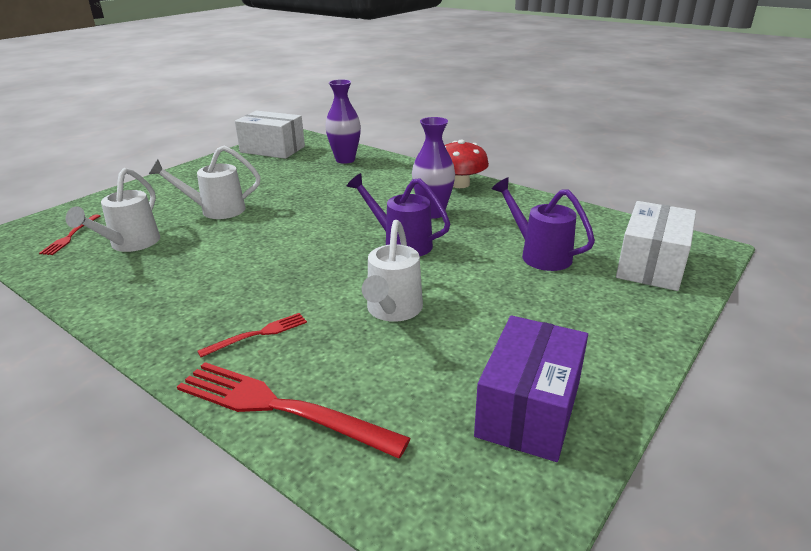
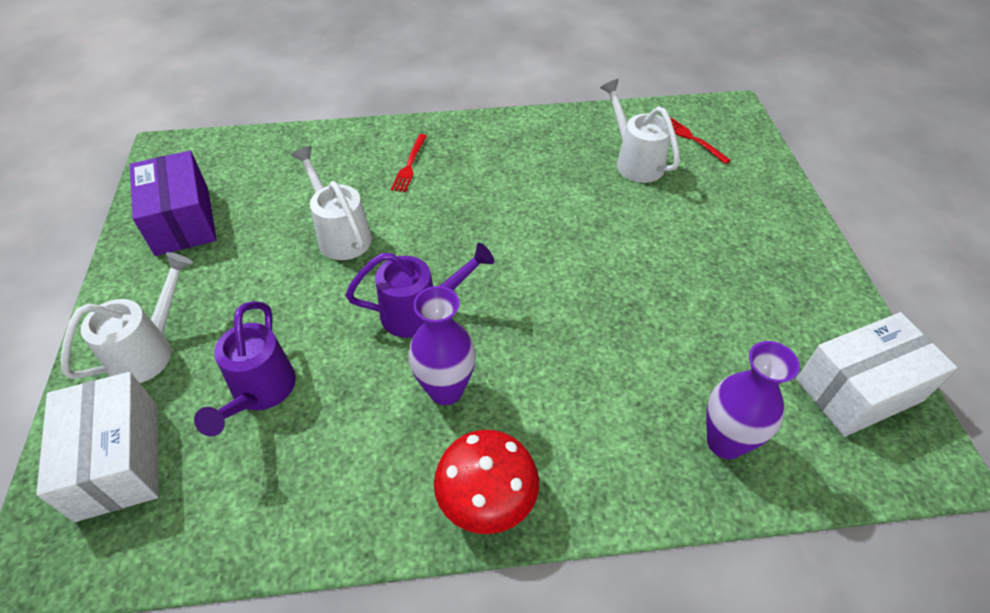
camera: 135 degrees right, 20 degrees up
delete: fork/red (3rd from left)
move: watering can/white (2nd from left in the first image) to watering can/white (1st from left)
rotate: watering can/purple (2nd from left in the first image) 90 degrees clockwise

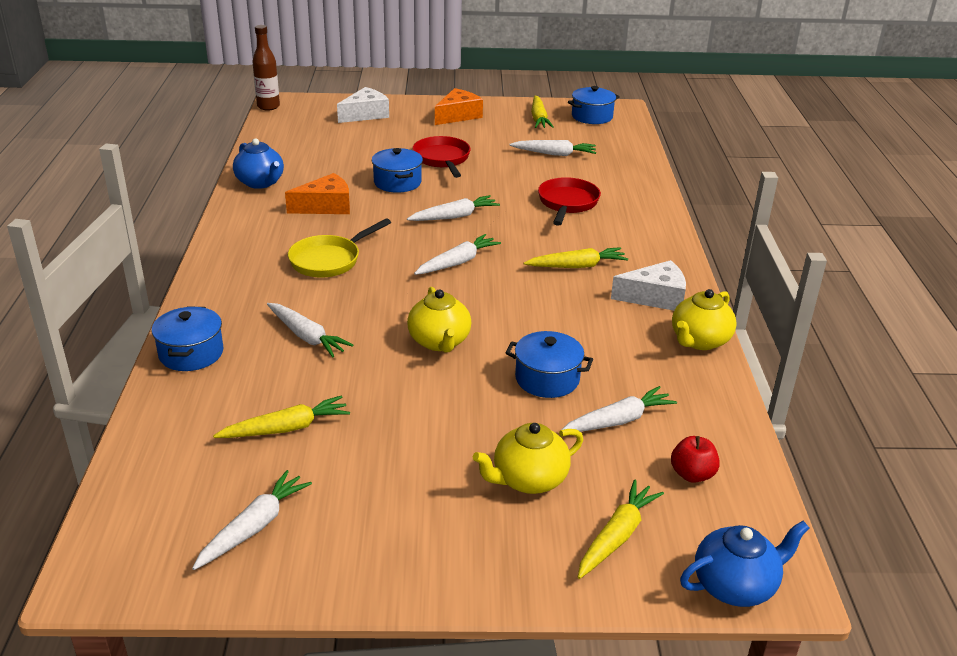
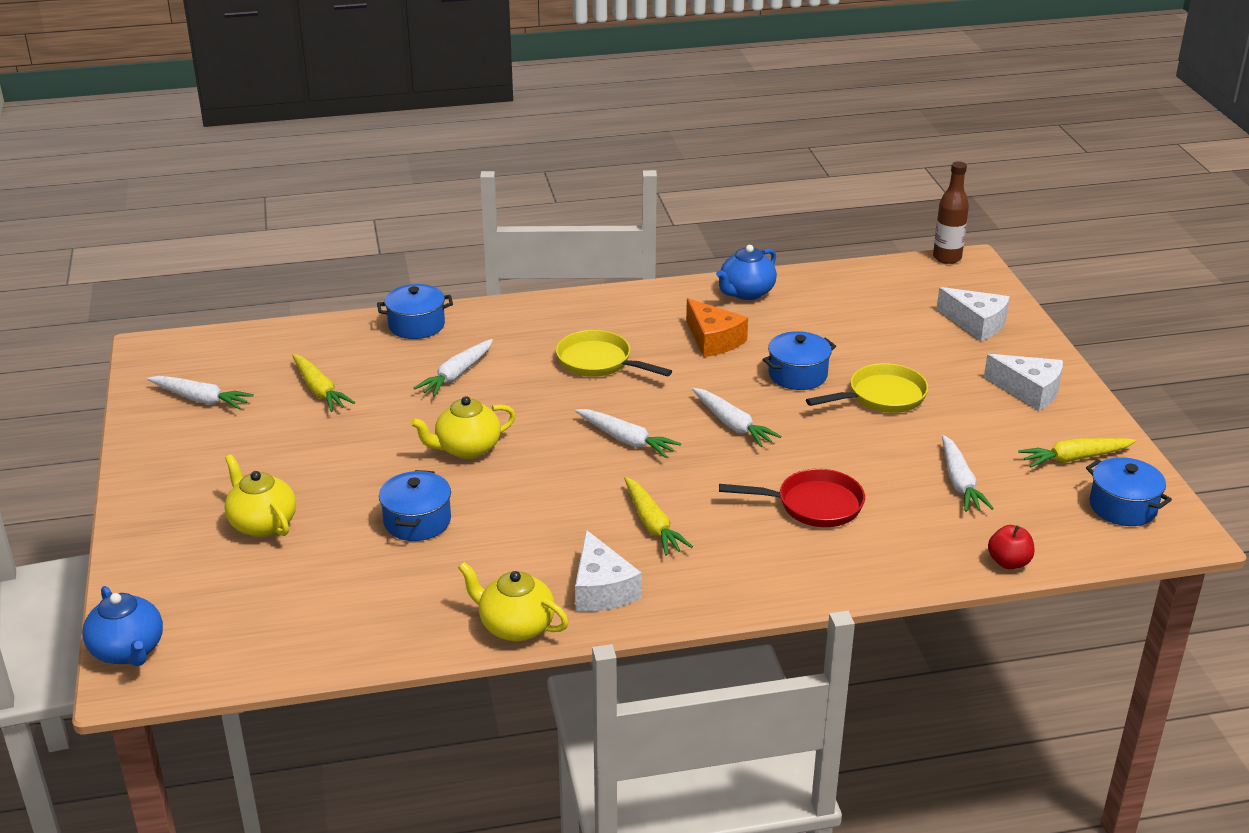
camera: 80 degrees right, 0 degrees up
delete: carrot/white (6th from left); carrot/yellow (4th from left)
move: apple/red
recolor: cheese/orange (2nd from left) to cheese/white (3rd from left); pan/red (1st from left) to pan/yellow (2nd from left)

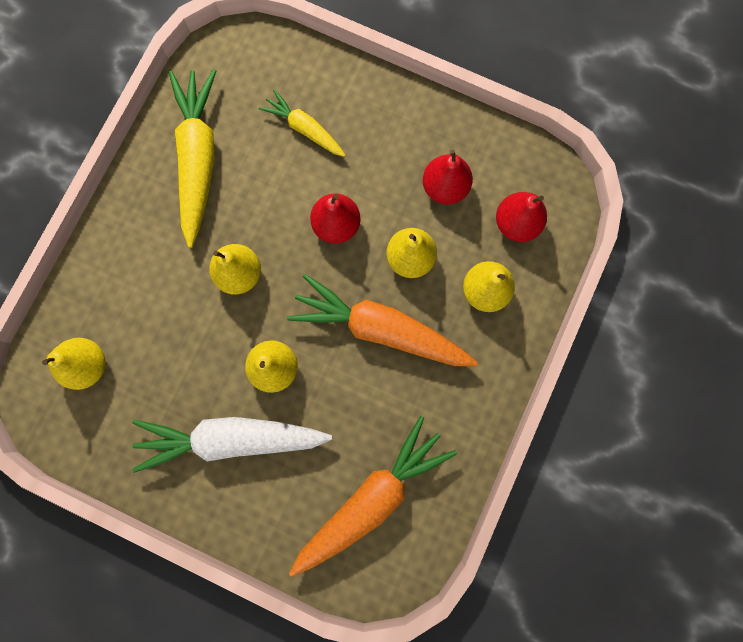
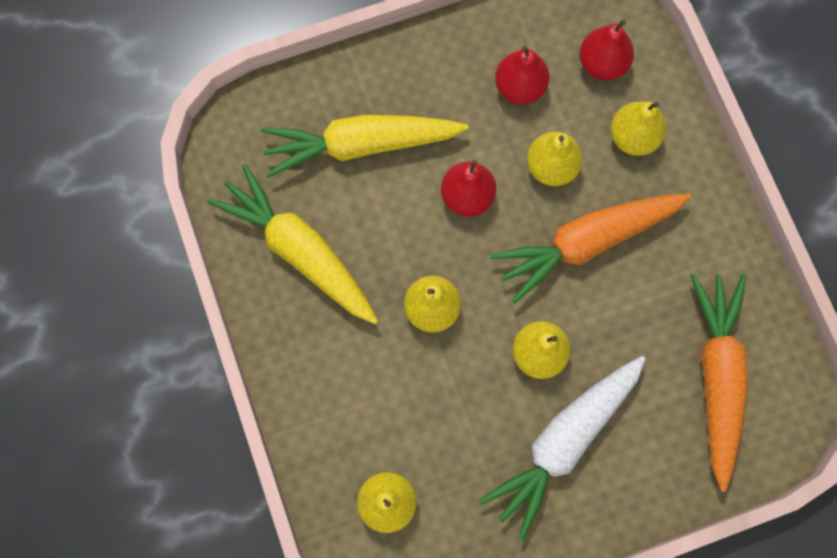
camera: 45 degrees left, 5 degrees down
resize: carrot/yellow (2nd from left) x1.82

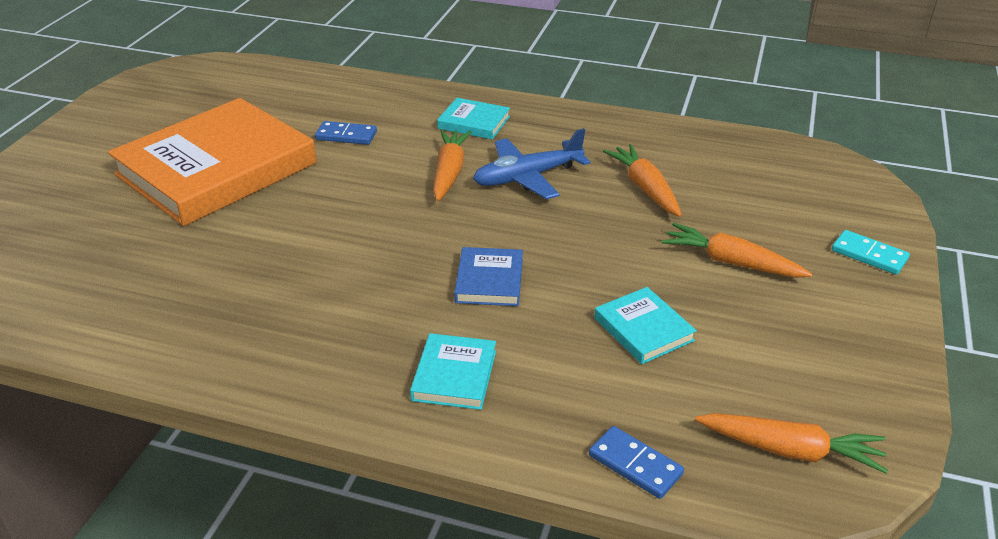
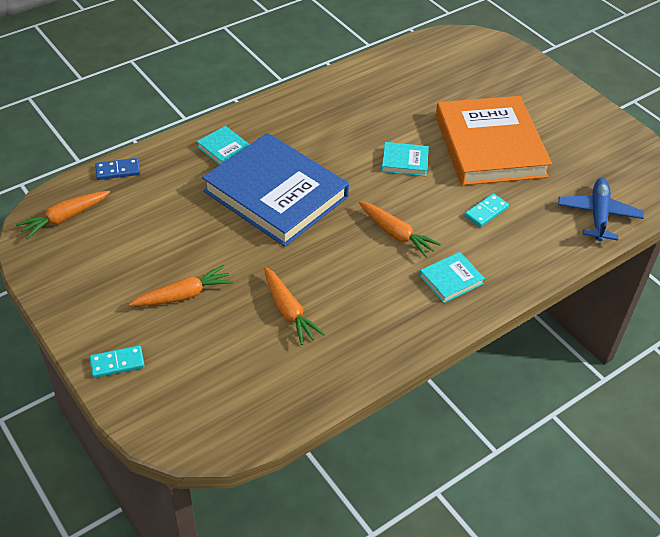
camera: 125 degrees right, 10 degrees up
move: plane/blue; book/turquoise (3rd from left in the first image) to book/turquoise (2nd from left)
recolor: domino/blue (1st from left) to domino/turquoise (2nd from left)
rotate: carrot/orange (2nd from left in the first image) 45 degrees clockwise
resize: book/blue x2.42

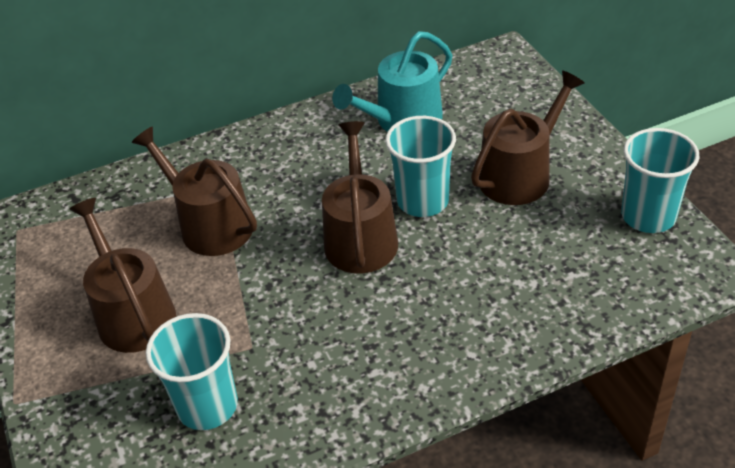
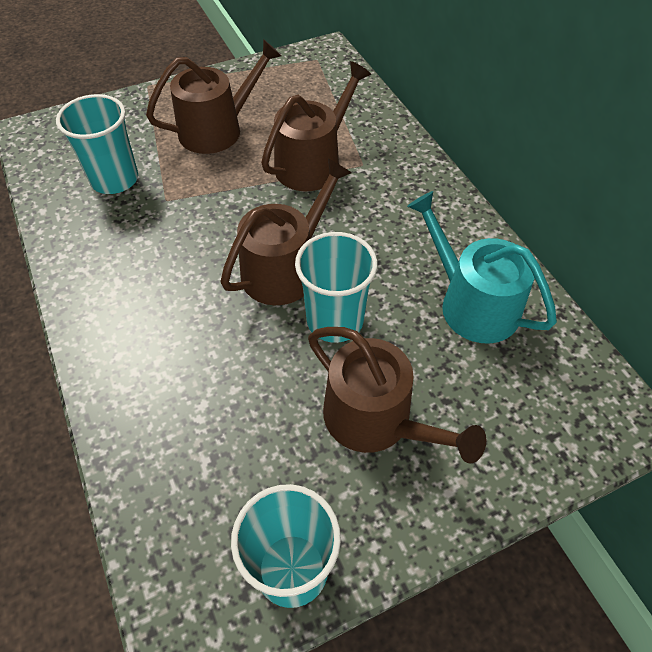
camera: 85 degrees right, 10 degrees up
rotate: watering can/brown (3rd from left in the first image) 45 degrees counterclockwise

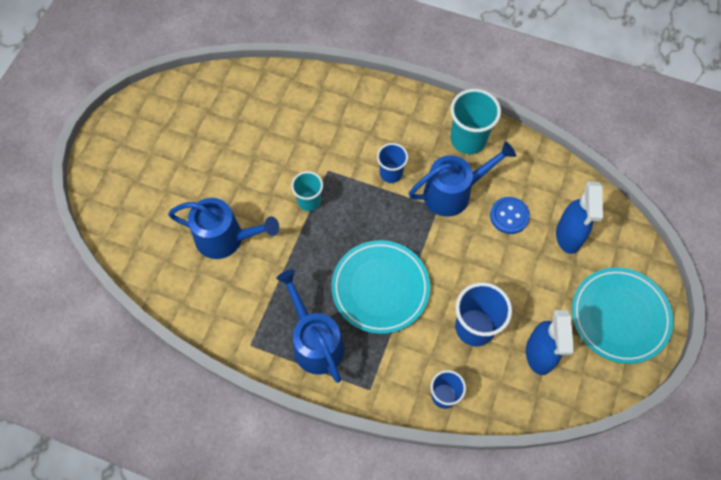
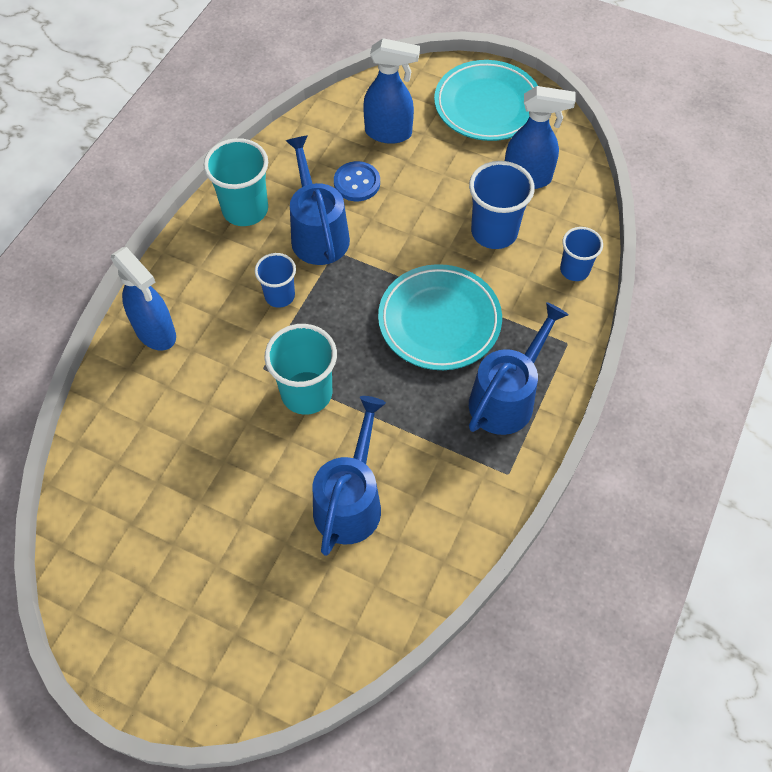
camera: 85 degrees left, 5 degrees down
insert: spray bottle/blue (1st from left)
rotate: watering can/blue (2nd from left in the first image) 150 degrees clockwise
resize: cup/turquoise (1st from left in the first image) x1.61

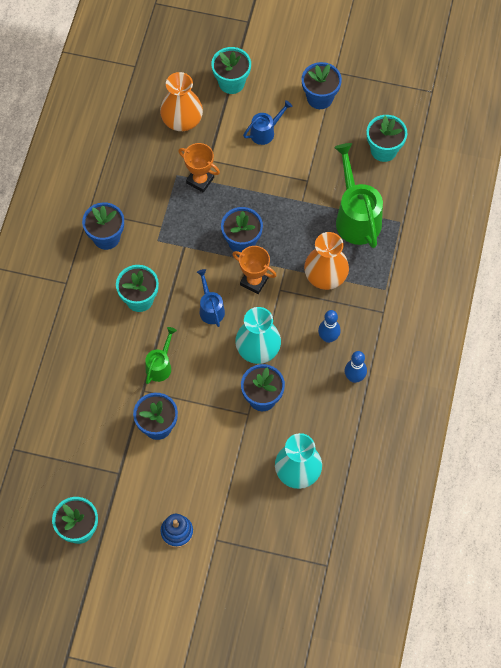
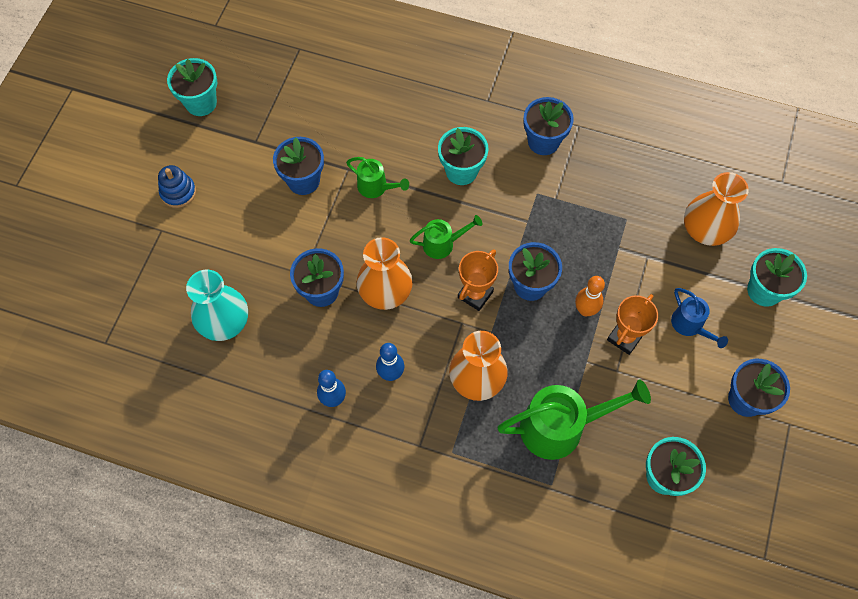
camera: 95 degrees right, 0 degrees up
insert: bowling pin/orange
move: trophy/orange (1st from left in the first image) to trophy/orange (2nd from left)
recolor: watering can/blue (1st from left) to watering can/green (2nd from left); vase/turquoise (1st from left) to vase/orange (1st from left)

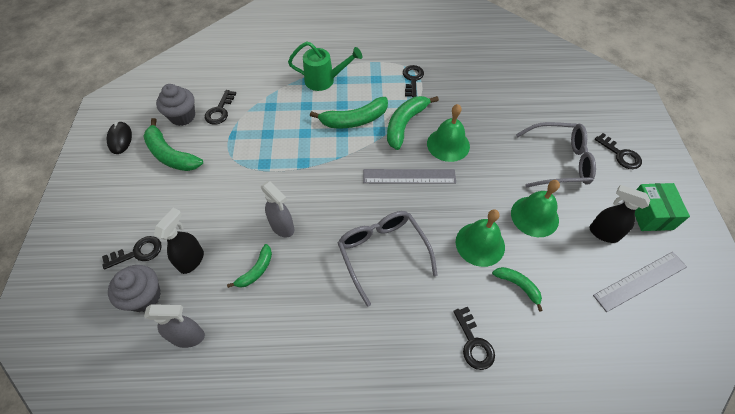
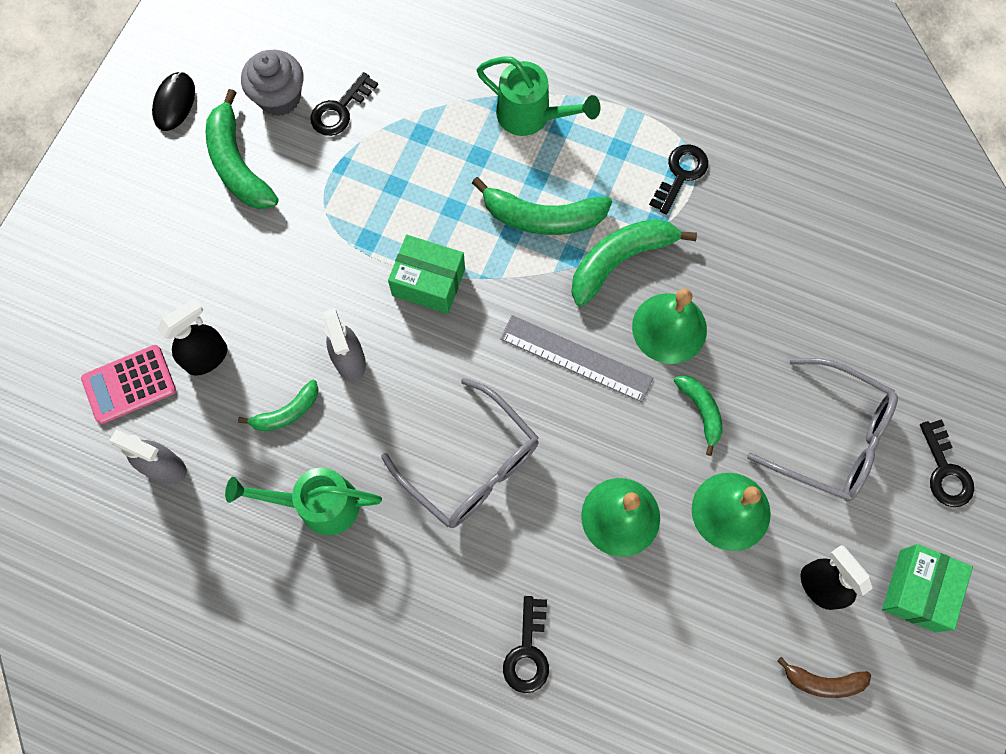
camera: 25 degrees right, 15 degrees up
delete: key/black (1st from left)
insert: box/green (1st from left); watering can/green (1st from left)
move: banana/green (5th from left)
replace: ruler/grey (2nd from left) to banana/brown; cupcake/grey (1st from left) to calculator/pink
rotate: glasses/grey (1st from left) 135 degrees clockwise

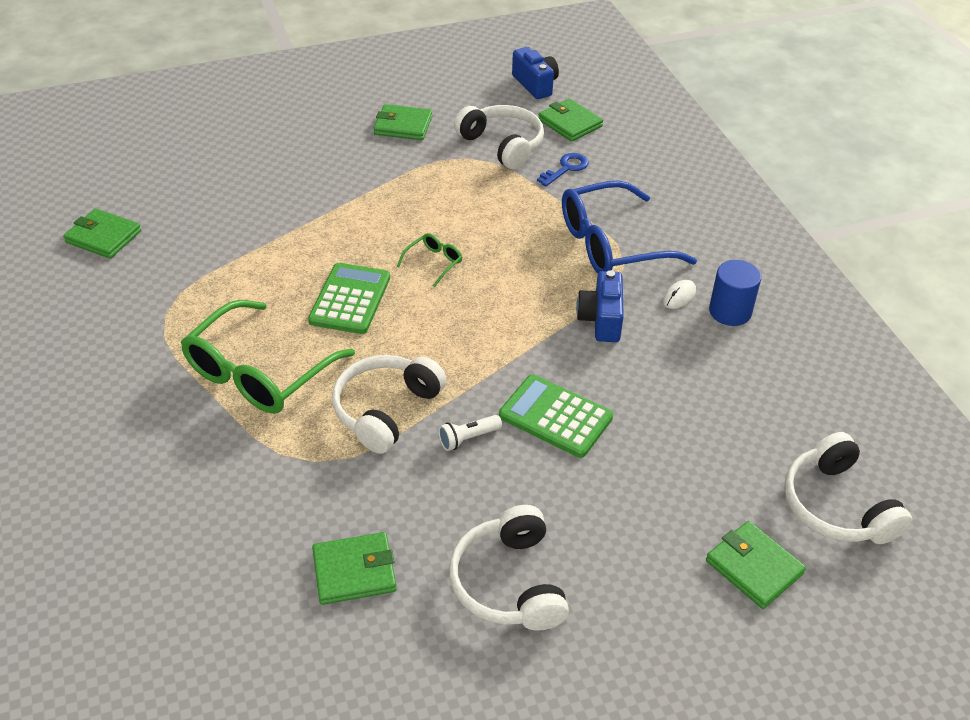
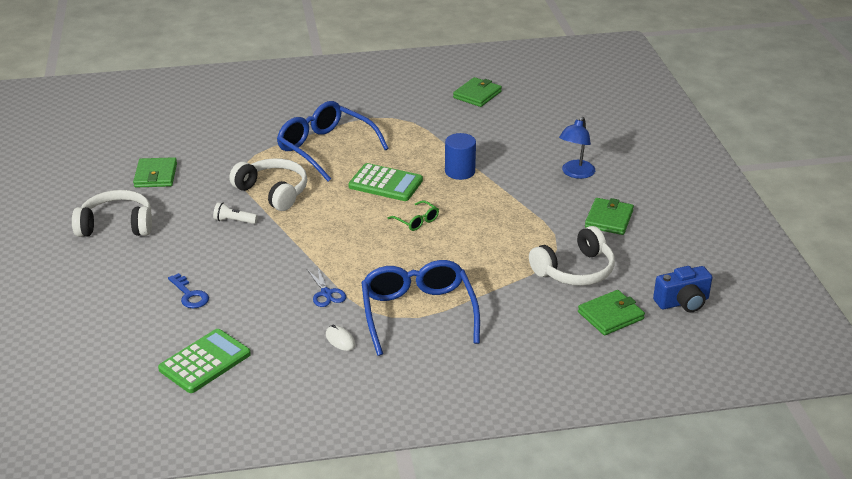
camera: 100 degrees right, 10 degrees down
delete: headphones/white (4th from left); wallet/green (5th from left)
insert: lamp/blue
move: key/blue; cylinder/blue; calculator/green (2nd from left in the first image) to calculator/green (1st from left)
replace: camera/blue (2nd from left) to scissors/blue
recolor: glasses/green (1st from left) to glasses/blue (1st from left)
rotate: flashlight/white 60 degrees counterclockwise

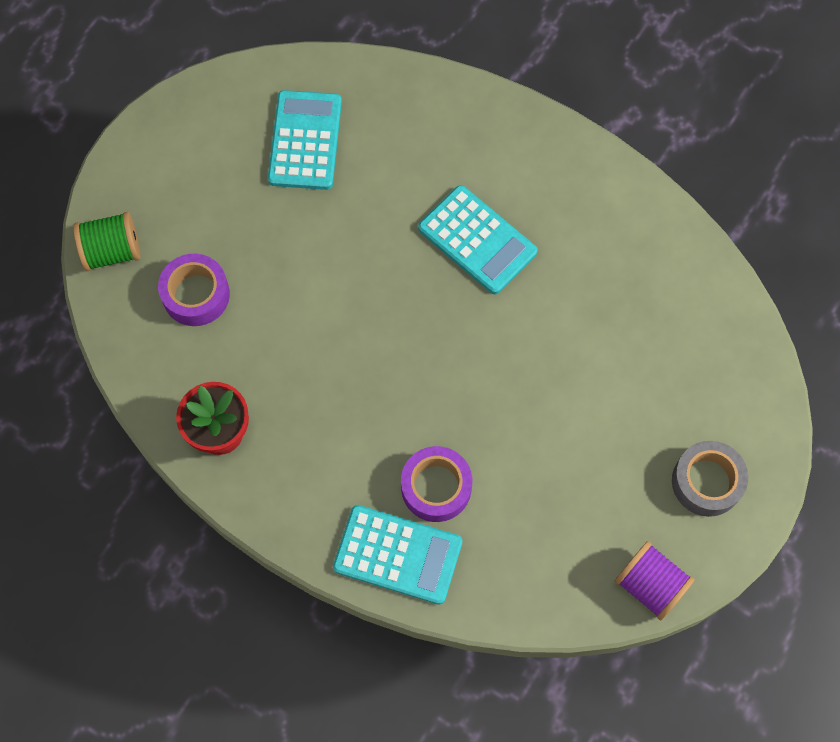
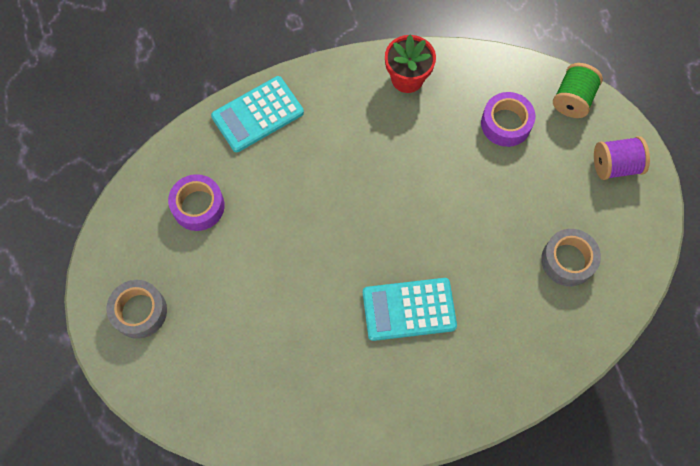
camera: 130 degrees right, 0 degrees up
move: tape/purple (2nd from left in the first image) to tape/purple (1st from left); spool/purple
replace: calculator/turquoise (1st from left) to tape/grey (2nd from left)

